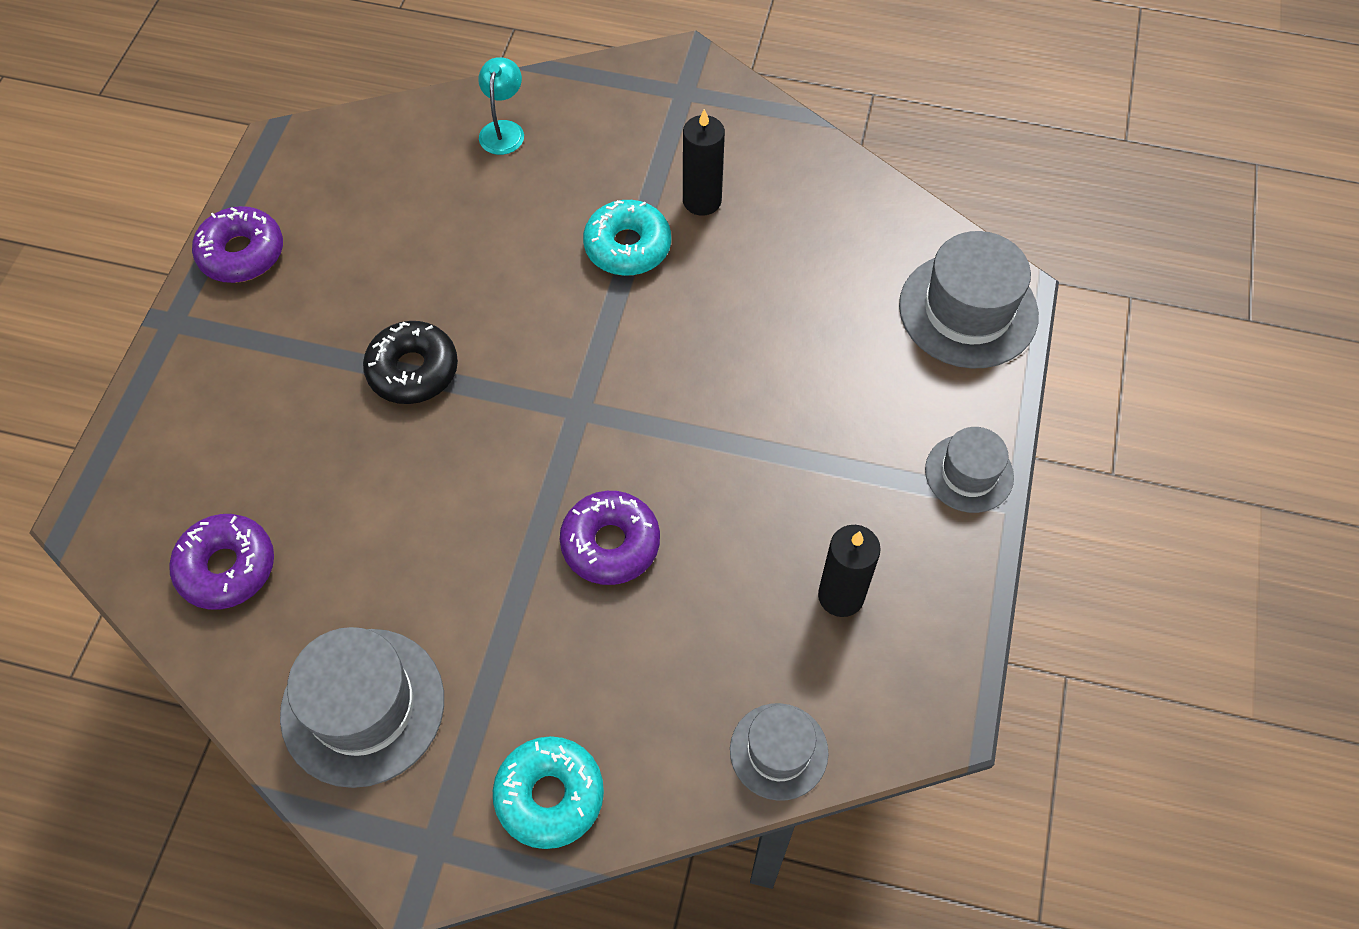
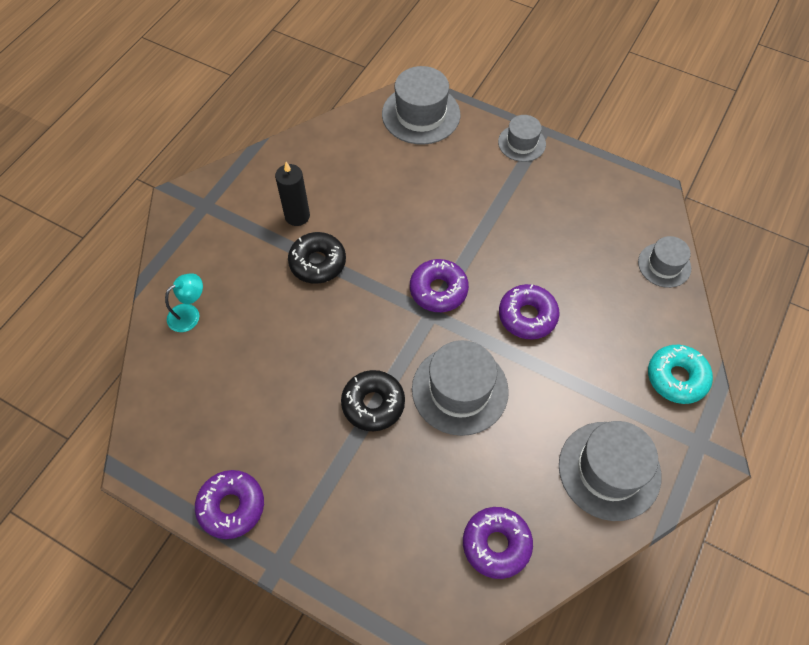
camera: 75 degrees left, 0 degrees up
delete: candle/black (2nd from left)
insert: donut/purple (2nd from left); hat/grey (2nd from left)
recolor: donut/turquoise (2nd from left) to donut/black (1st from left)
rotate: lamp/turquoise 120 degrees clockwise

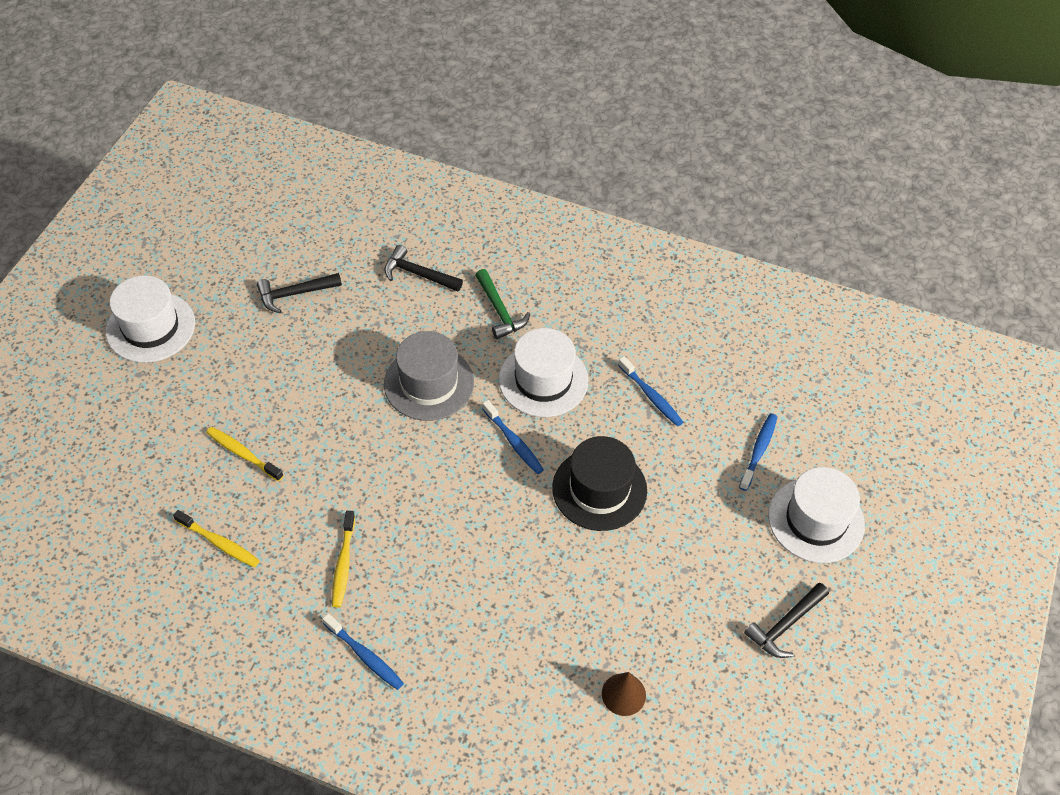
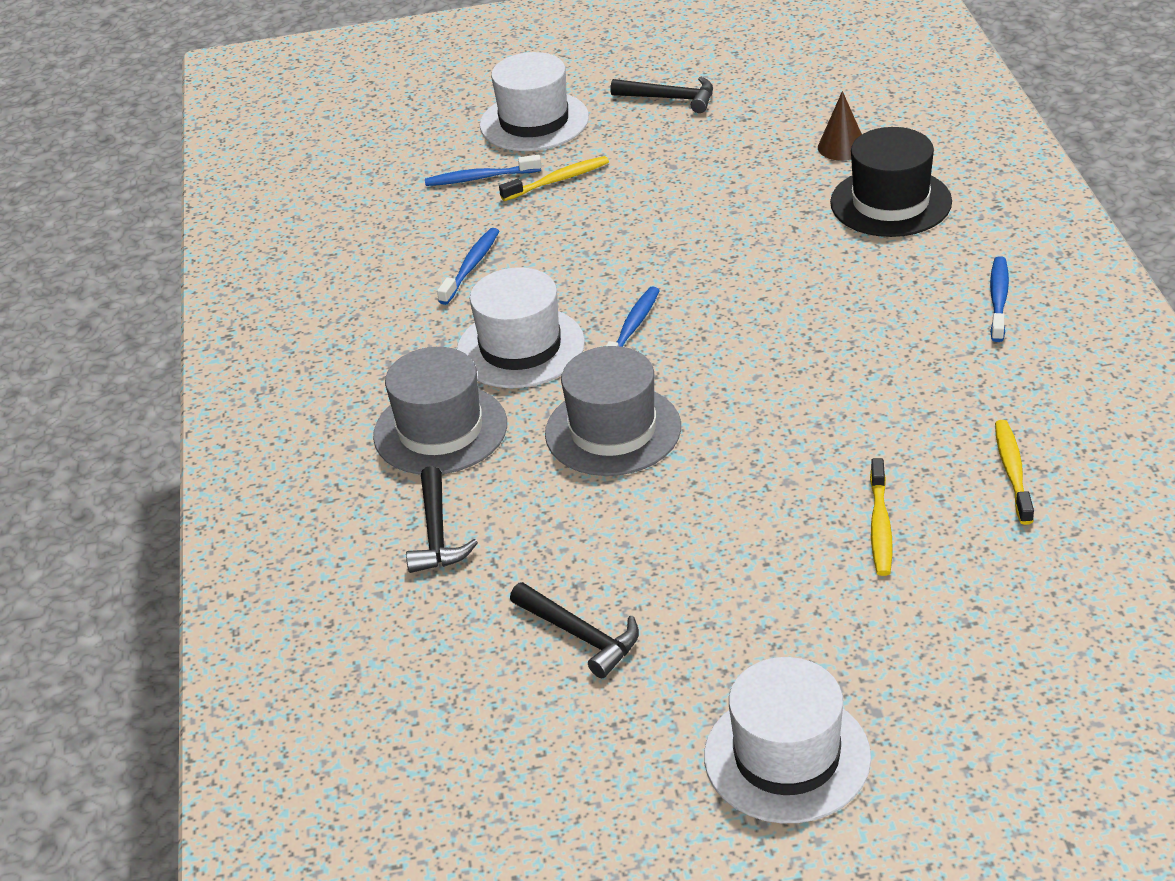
camera: 115 degrees left, 15 degrees down
move: hat/black; toothbrush/yellow (3rd from left in the first image) to toothbrush/yellow (1st from left)
replace: hammer/green to hat/grey (1st from left)

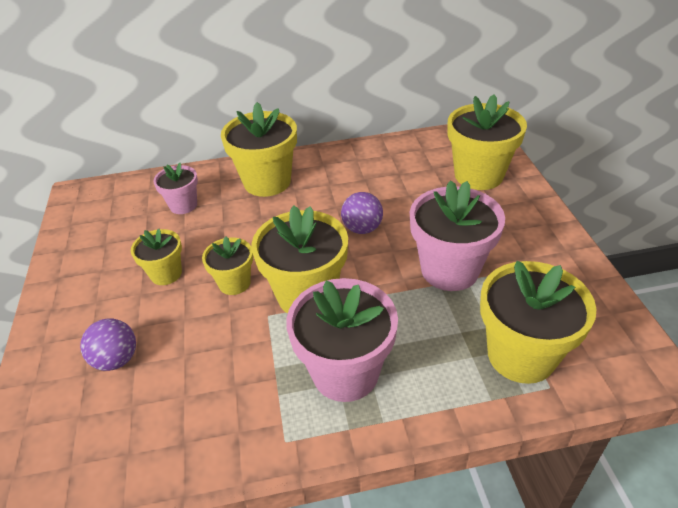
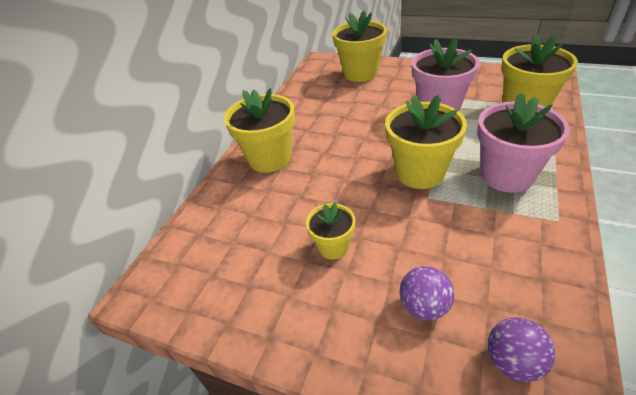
camera: 55 degrees left, 0 degrees up
delete: flower pot/pink (1st from left); flower pot/yellow (2nd from left)
move: ball/purple (2nd from left)

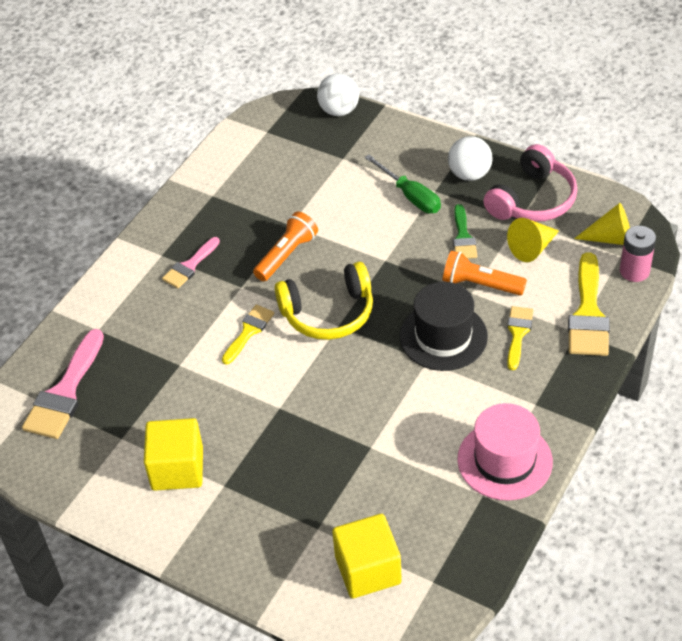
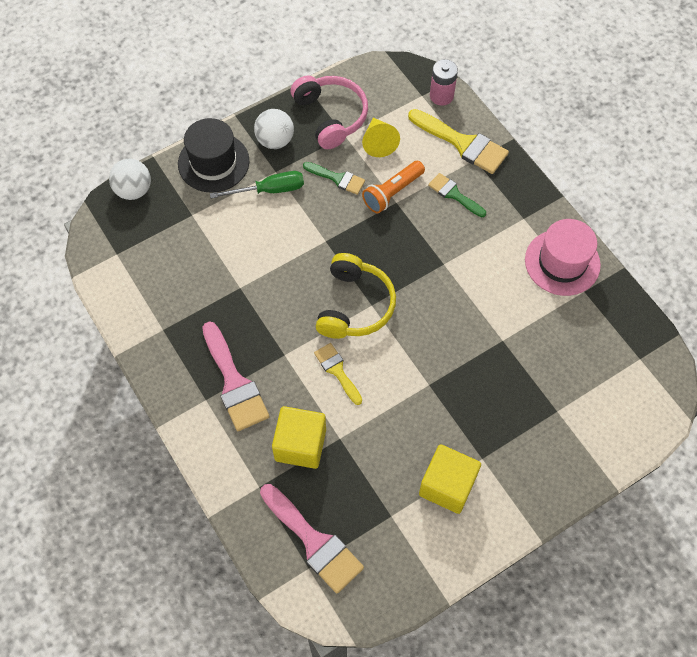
camera: 65 degrees left, 15 degrees up
delete: cone/yellow (2nd from left); flashlight/orange (1st from left)
move: hat/black; cube/yellow (2nd from left in the first image) to cube/yellow (1st from left)
recolor: brush/yellow (2nd from left) to brush/green (2nd from left)
resize: brush/pink (2nd from left in the first image) x1.70

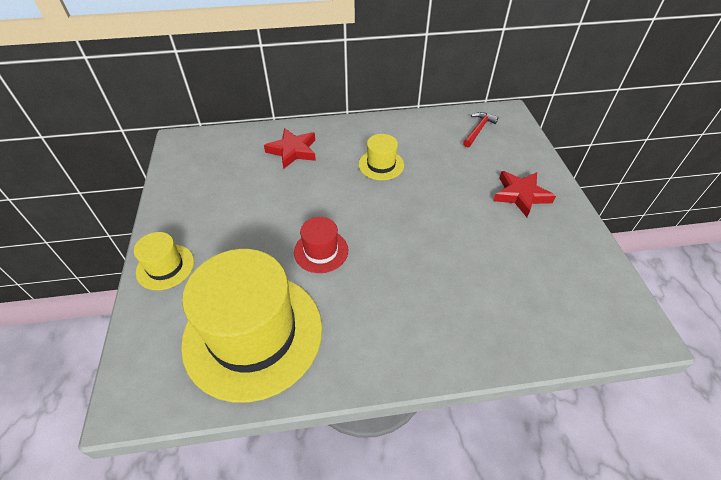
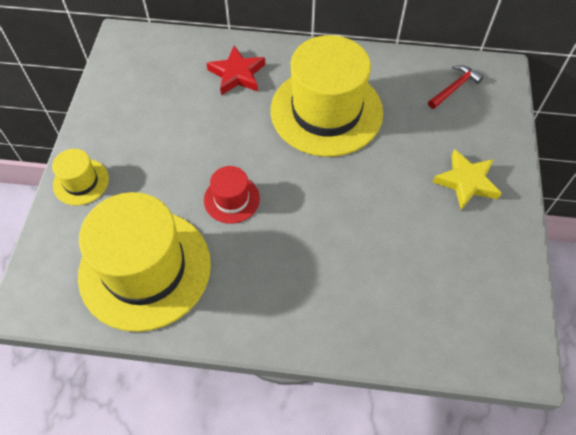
camera: 15 degrees right, 10 degrees up
recolor: star/red (2nd from left) to star/yellow
resize: hat/yellow (3rd from left) x2.20

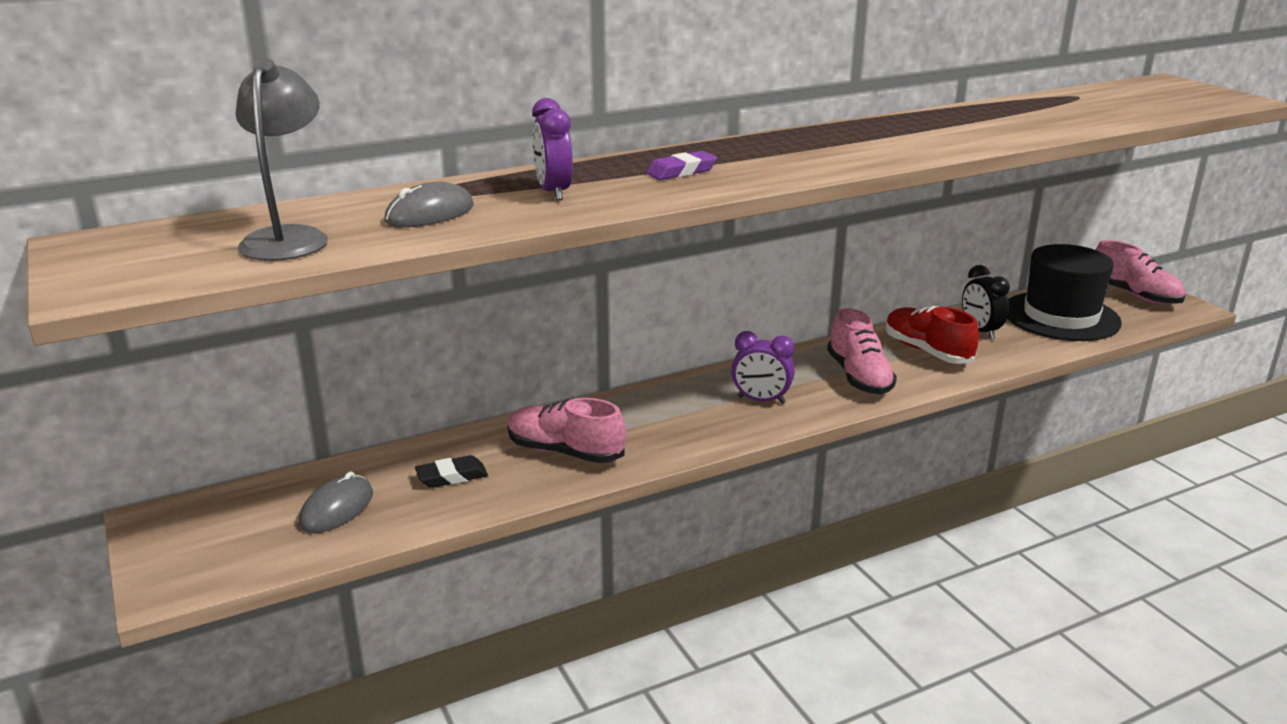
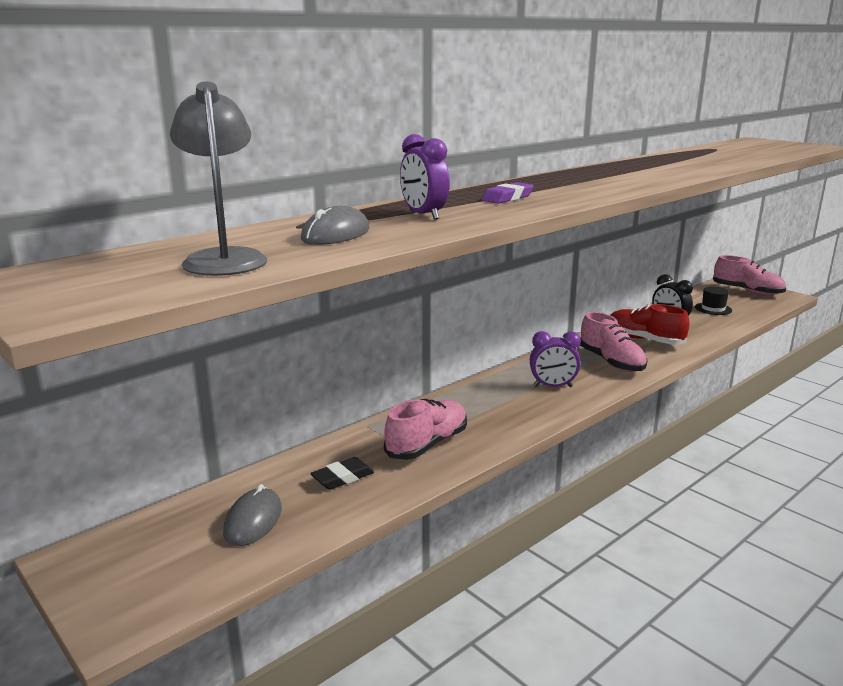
camera: 15 degrees left, 5 degrees down
rotate: shoe/pink (1st from left) 120 degrees clockwise
resize: hat/black x0.43

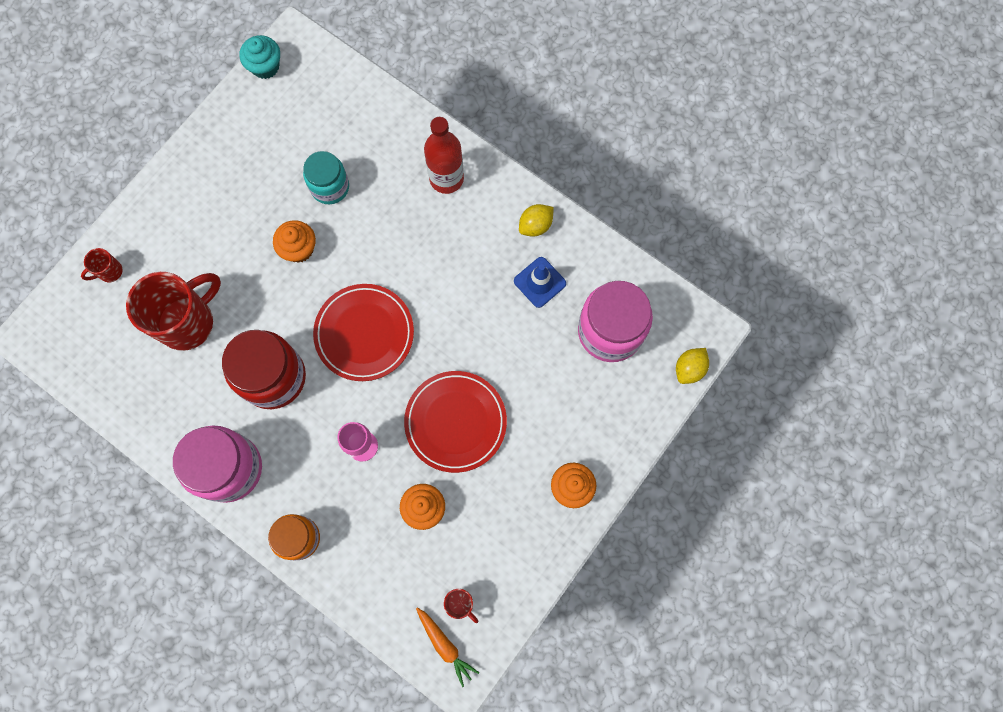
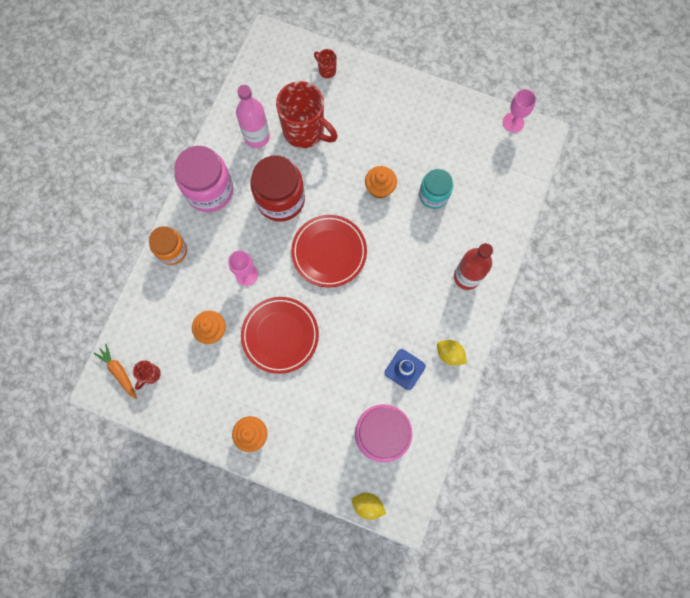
camera: 75 degrees right, 0 degrees up
insert: bottle/pink
replace: cupcake/turquoise to goblet/pink (2nd from left)
rotate: carrot/orange 105 degrees clockwise

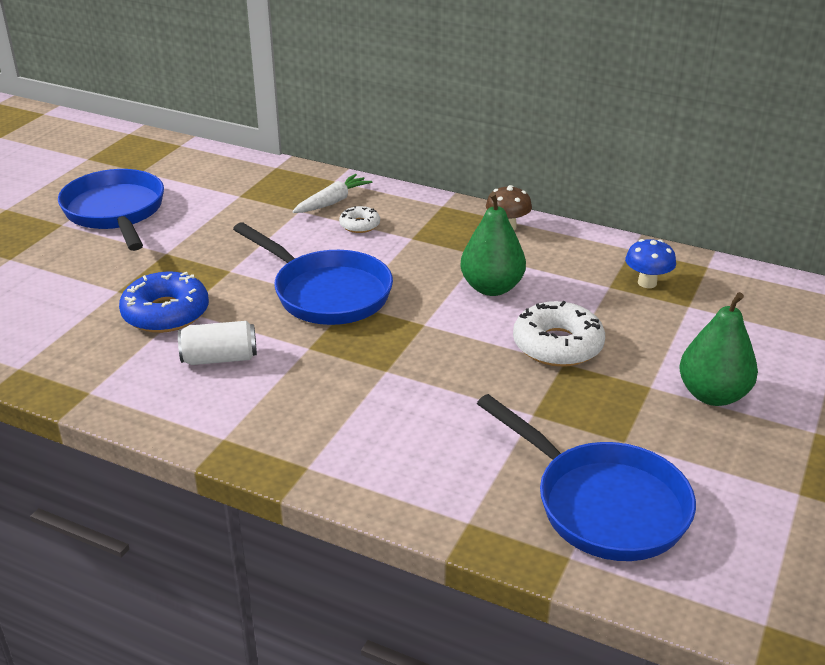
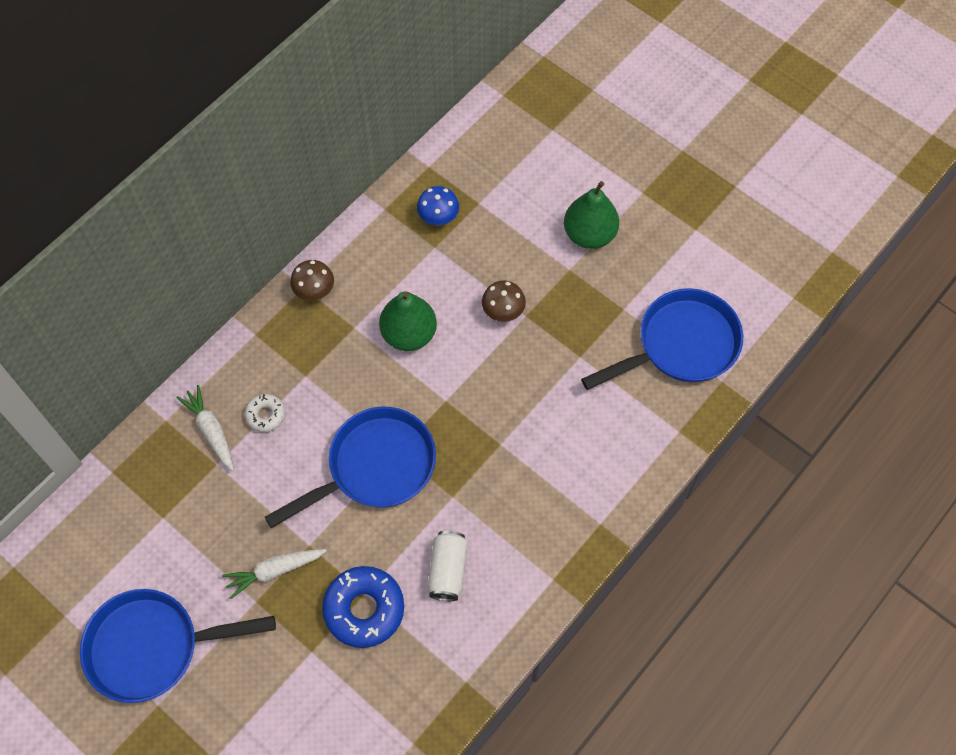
camera: 75 degrees left, 30 degrees up
insert: carrot/white (2nd from left)
replace: donut/white (2nd from left) to mushroom/brown (2nd from left)

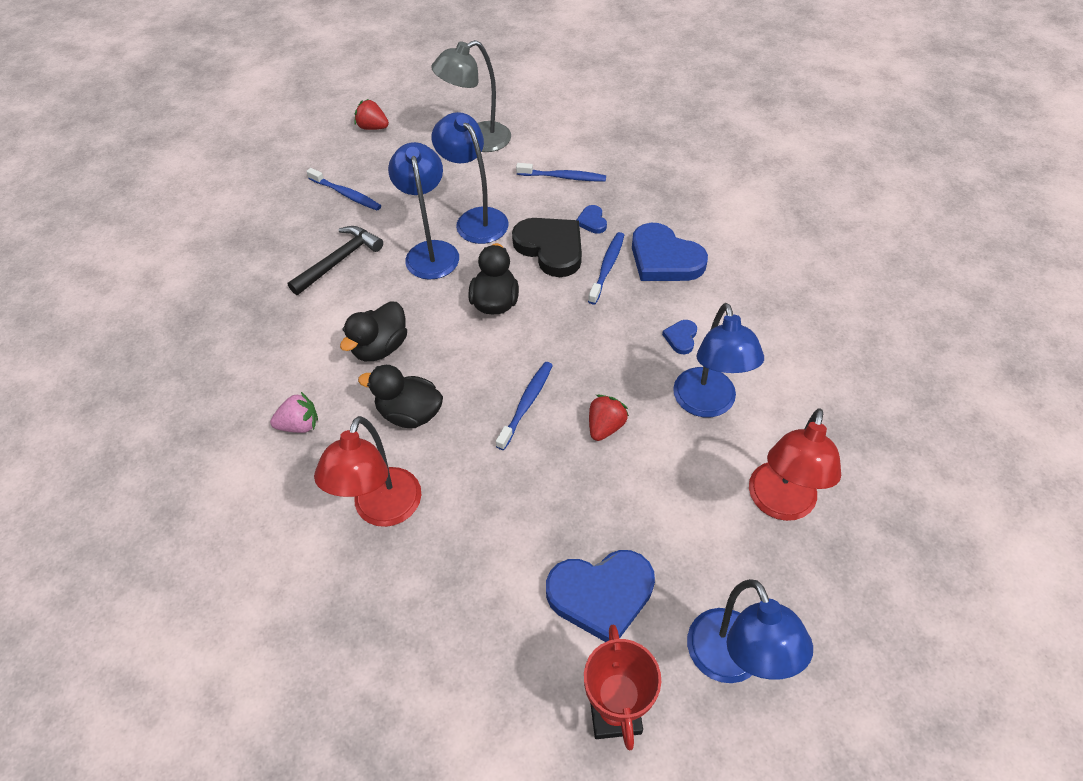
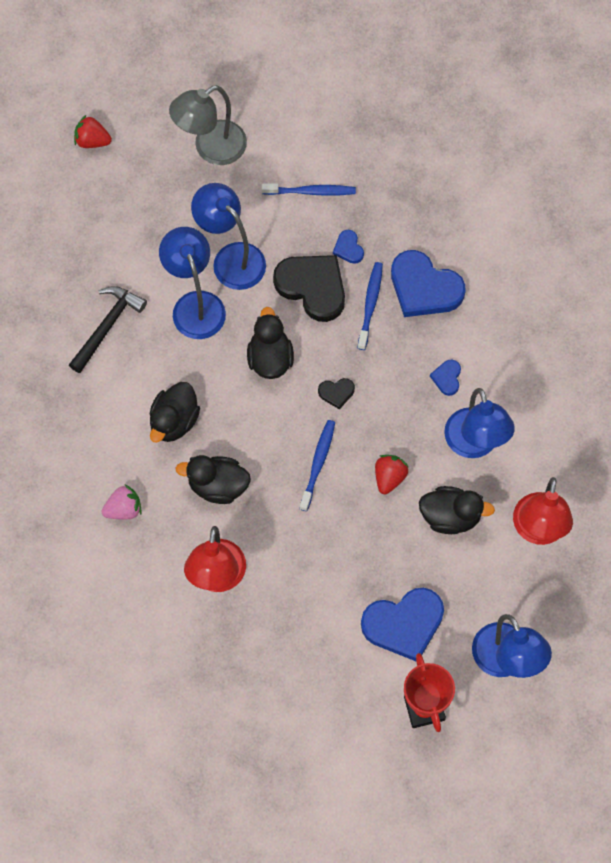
camera: 10 degrees left, 15 degrees up
delete: toothbrush/blue (1st from left)
insert: heart/black (2nd from left); duck/black (4th from left)

